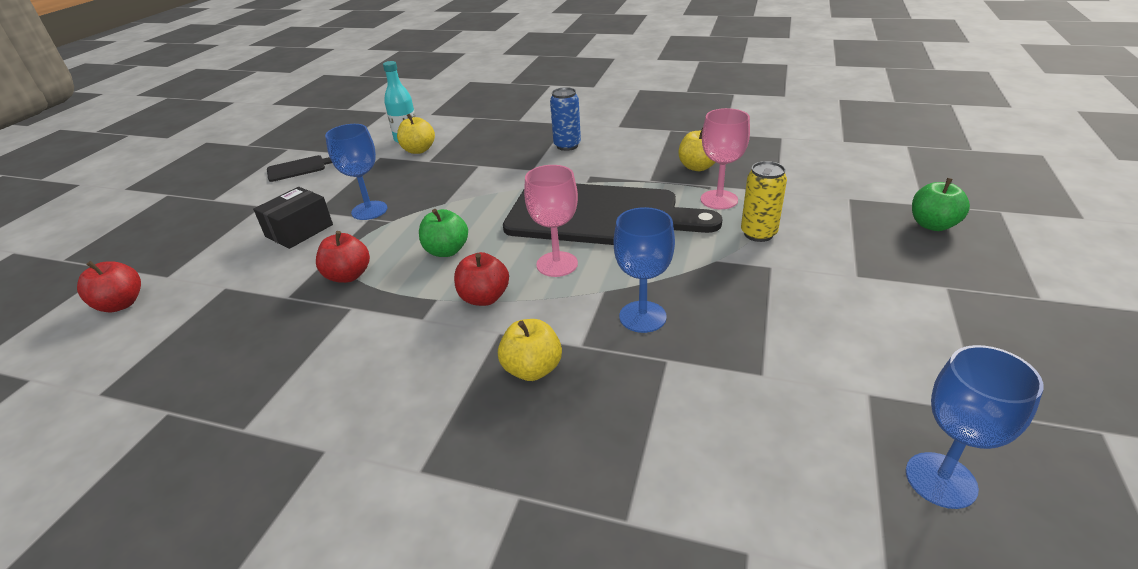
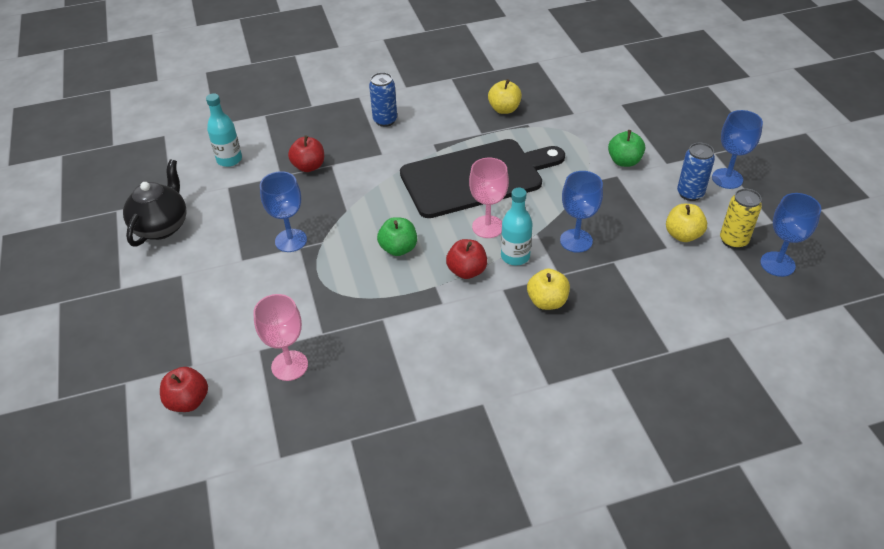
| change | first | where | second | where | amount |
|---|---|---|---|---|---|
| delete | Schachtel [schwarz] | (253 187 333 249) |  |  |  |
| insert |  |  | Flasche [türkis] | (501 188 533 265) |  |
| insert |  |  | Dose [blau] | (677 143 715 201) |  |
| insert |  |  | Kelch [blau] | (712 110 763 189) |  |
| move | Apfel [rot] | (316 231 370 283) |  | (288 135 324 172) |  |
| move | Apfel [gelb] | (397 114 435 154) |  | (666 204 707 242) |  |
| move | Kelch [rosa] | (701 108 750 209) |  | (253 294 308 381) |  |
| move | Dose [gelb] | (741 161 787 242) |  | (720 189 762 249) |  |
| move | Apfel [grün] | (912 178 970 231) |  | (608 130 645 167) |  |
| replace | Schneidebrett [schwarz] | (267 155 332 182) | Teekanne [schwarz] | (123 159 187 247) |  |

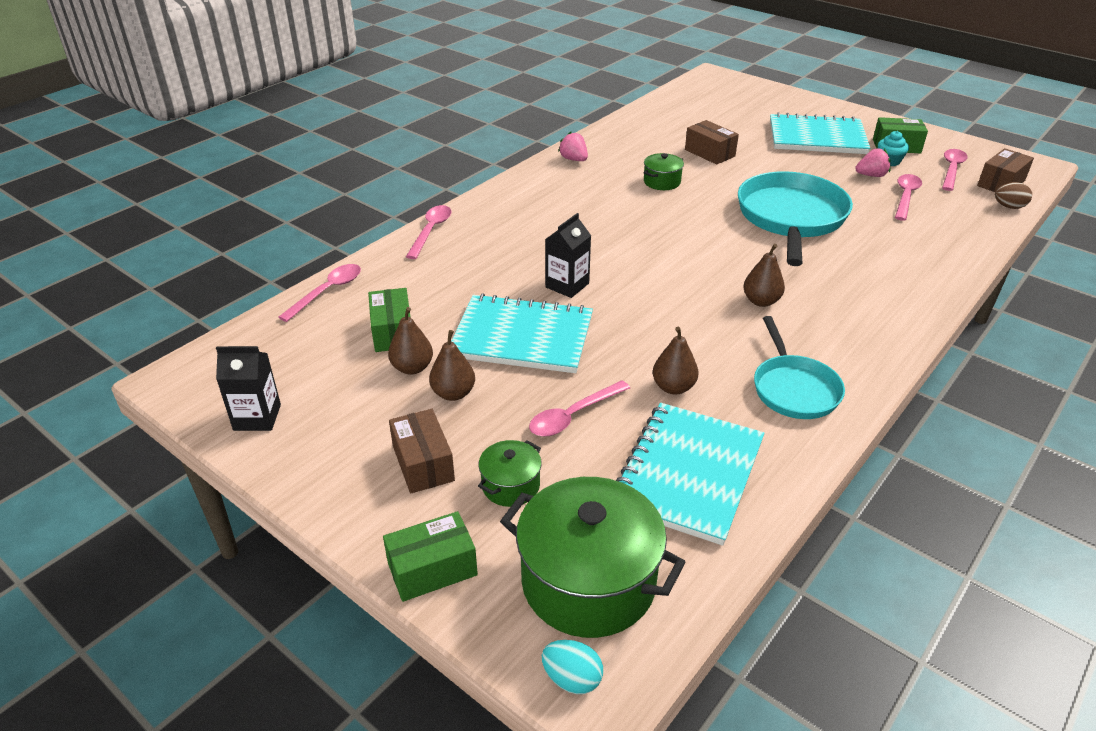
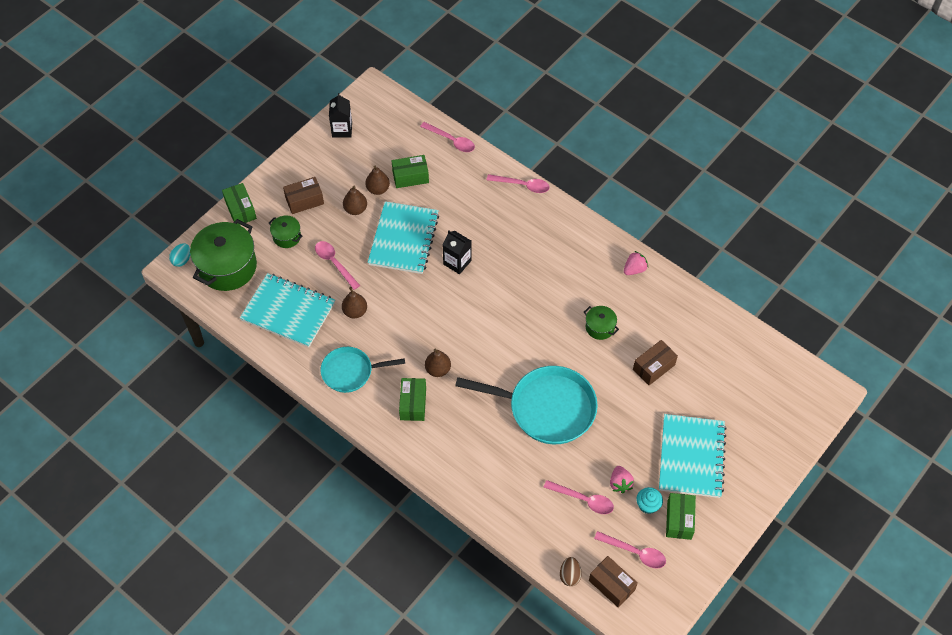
| change | first | where | second | where | amount |
|---|---|---|---|---|---|
| insert |  |  | Schachtel [grün] | (399 378 426 421) |  |

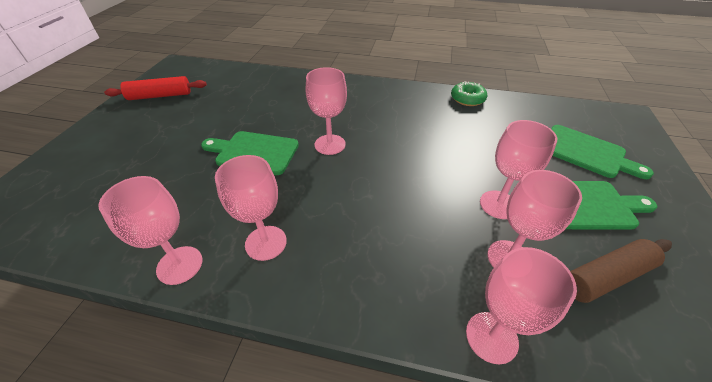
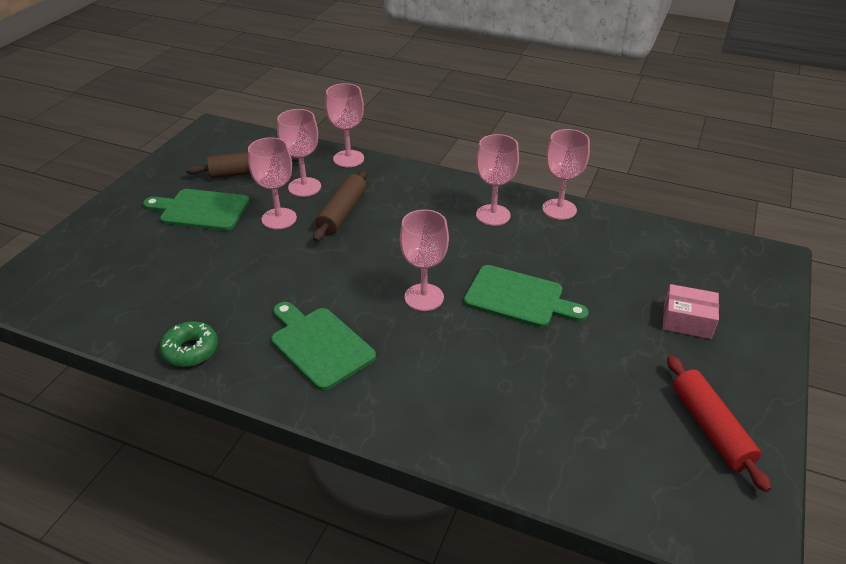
| change | first | where | second | where | amount |
|---|---|---|---|---|---|
| insert |  |  | Nudelholz [braun] | (313 170 367 242) |  |
| insert |  |  | Schachtel [rosa] | (662 284 719 339) |  |
| move | Schneidebrett [grün] | (551 125 654 179) |  | (271 302 376 391) |  |
| rotate | Nudelholz [rot] | (104 76 207 100) |  | (667 355 771 492) | 75 degrees clockwise |

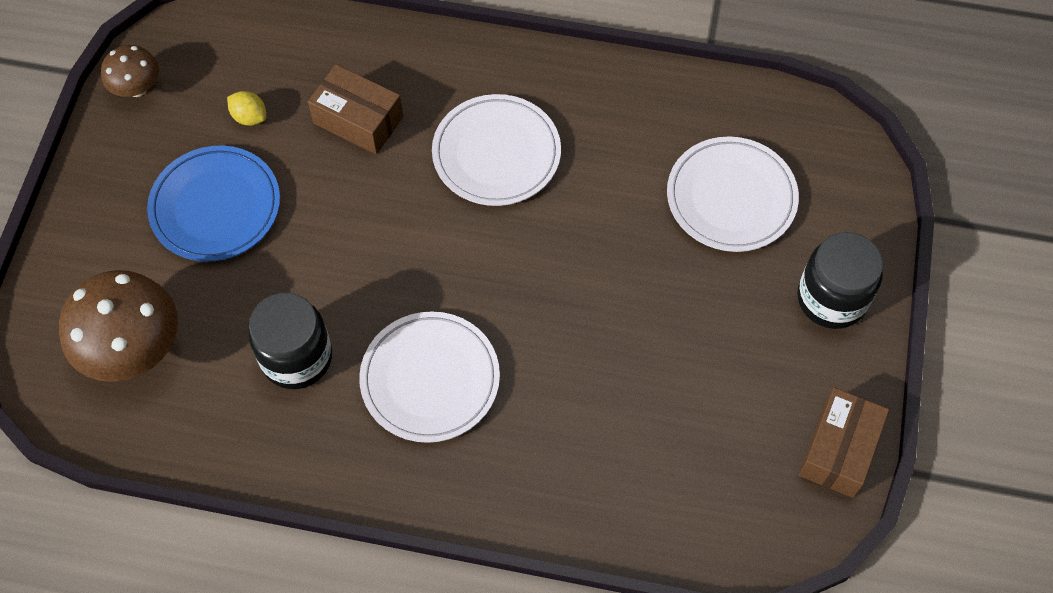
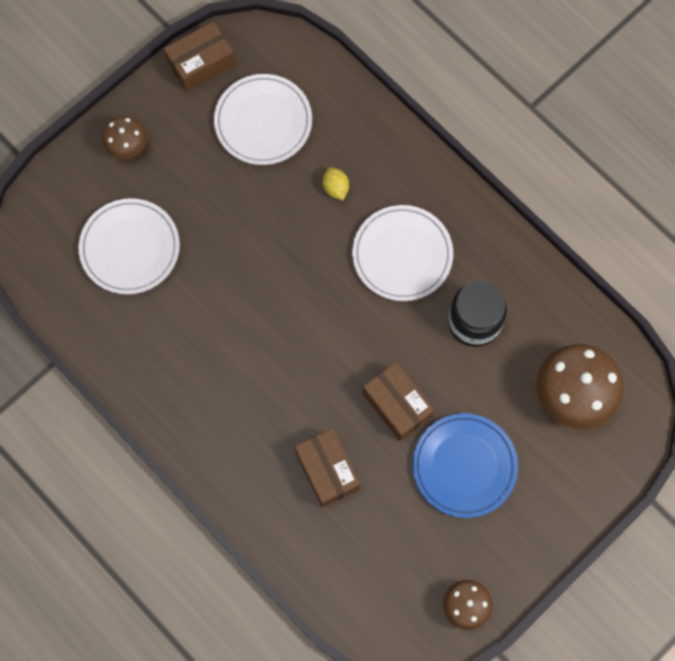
| change | first | where | second | where | amount |
|---|---|---|---|---|---|
| insert |  |  | Schachtel [braun] | (362 362 434 441) |  |
| move | Zitrone [gelb] | (227 91 266 126) |  | (323 167 349 200) |  |
| move | Teller [weiß] | (432 94 561 206) |  | (214 74 312 165) |  |
| replace | Einmachglas [schwarz] | (797 232 883 329) | Pilz [braun] | (102 116 147 159) |  |

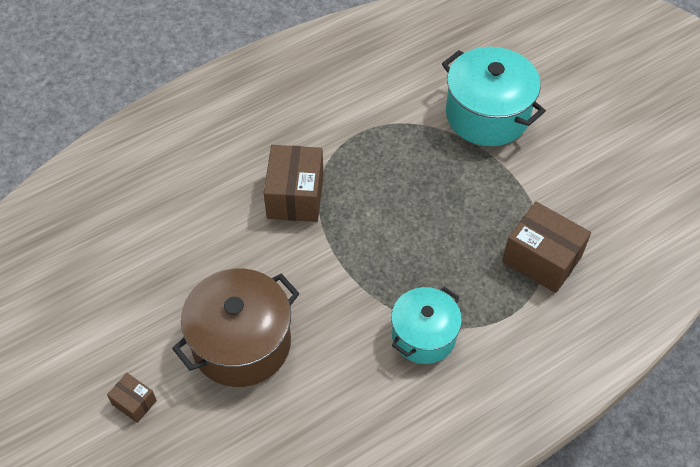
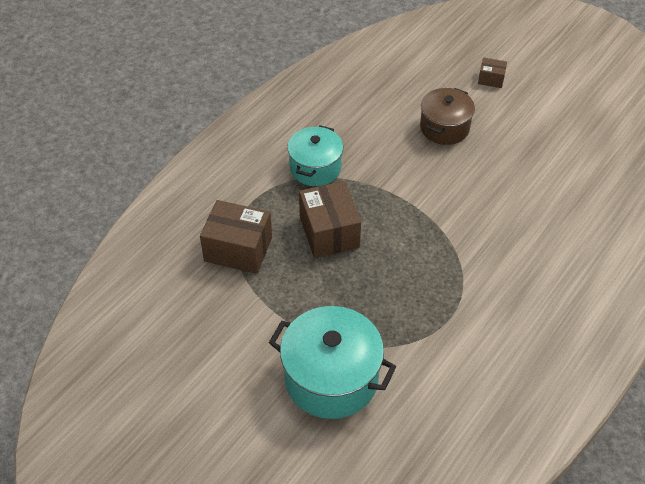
| change | first | where | second | where | amount |
|---|---|---|---|---|---|
| move | Schachtel [braun] | (264 145 323 222) |  | (299 181 361 258) |  |
| resize | Kochtopf [braun] | (172 269 300 387) |  | (420 88 475 145) | x0.66 |

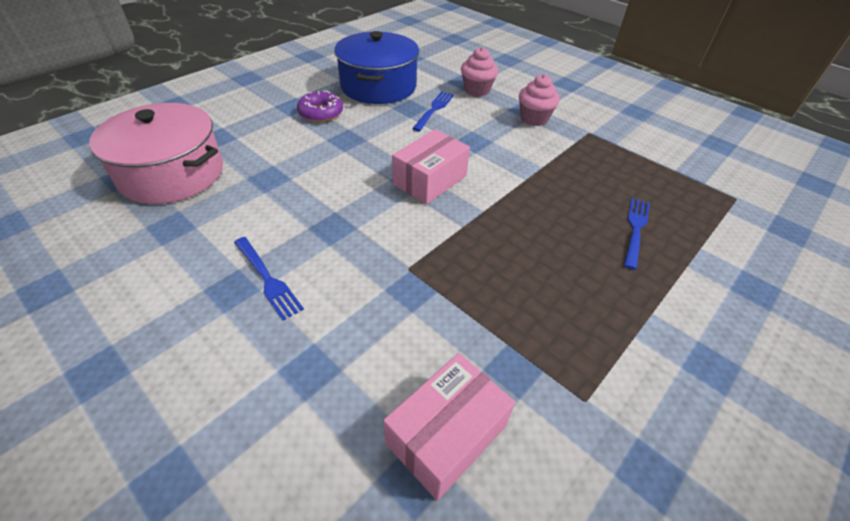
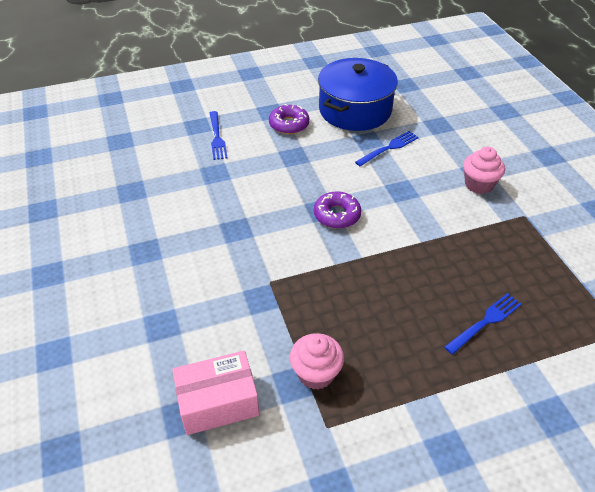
| change | first | where | second | where | amount |
|---|---|---|---|---|---|
| delete | Kochtopf [rosa] | (89 103 223 204) |  |  |  |
| move | Gabel [blau] | (234 237 304 321) |  | (210 111 228 160) |  |
| move | Muffin [rosa] | (461 47 498 97) |  | (290 333 344 390) |  |
| replace | Schachtel [rosa] | (392 129 470 205) | Donut [lila] | (314 191 361 229) |  |

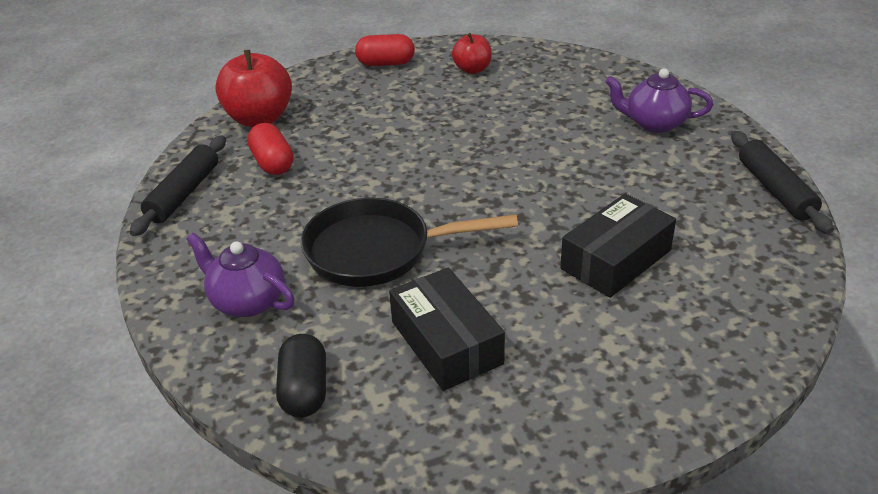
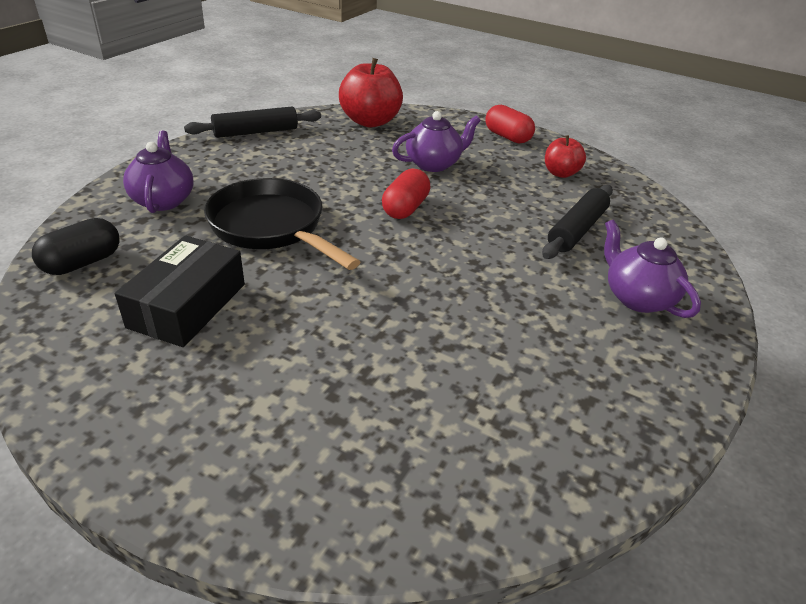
| change | first | where | second | where | amount |
|---|---|---|---|---|---|
| delete | Schachtel [schwarz] | (560 193 676 298) |  |  |  |
| insert |  |  | Teekanne [lila] | (392 111 481 172) |  |
| move | Kapsel [rot] | (247 123 293 175) |  | (382 169 430 219) |  |
| move | Nudelholz [schwarz] | (731 131 834 234) |  | (542 185 613 259) |  |

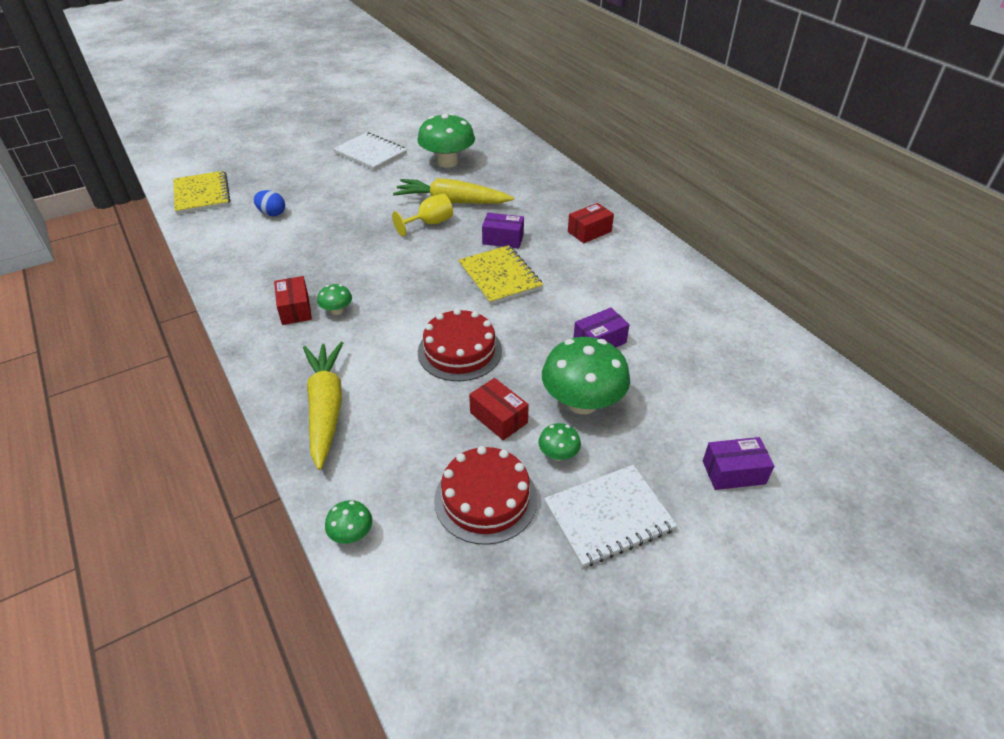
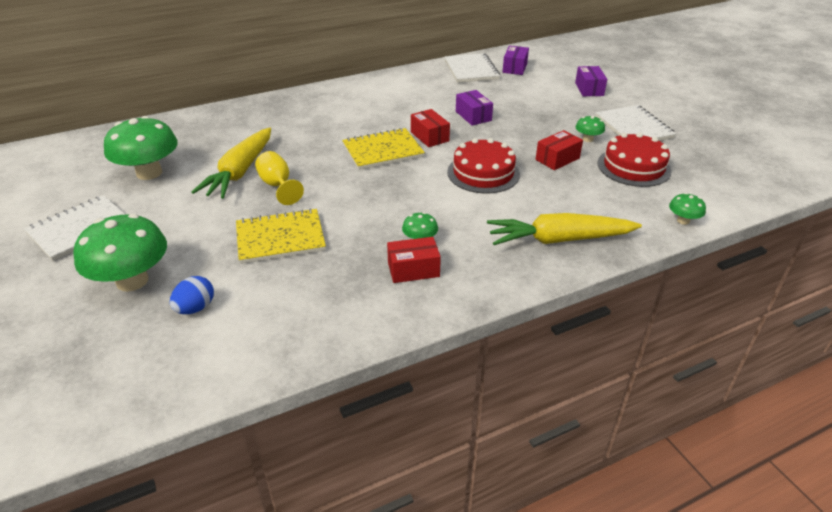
| change | first | where | second | where | amount |
|---|---|---|---|---|---|
| insert |  |  | Notizbuch [weiß] | (444 53 500 83) |  |
| move | Notizbuch [gelb] | (174 171 230 214) |  | (236 208 326 264) |  |
| move | Schachtel [lila] | (482 213 524 248) |  | (503 46 529 75) |  |
| move | Pilz [grün] | (542 337 630 414) |  | (73 214 167 292) |  |
| move | Schachtel [rot] | (568 203 614 243) |  | (411 109 450 147) |  |

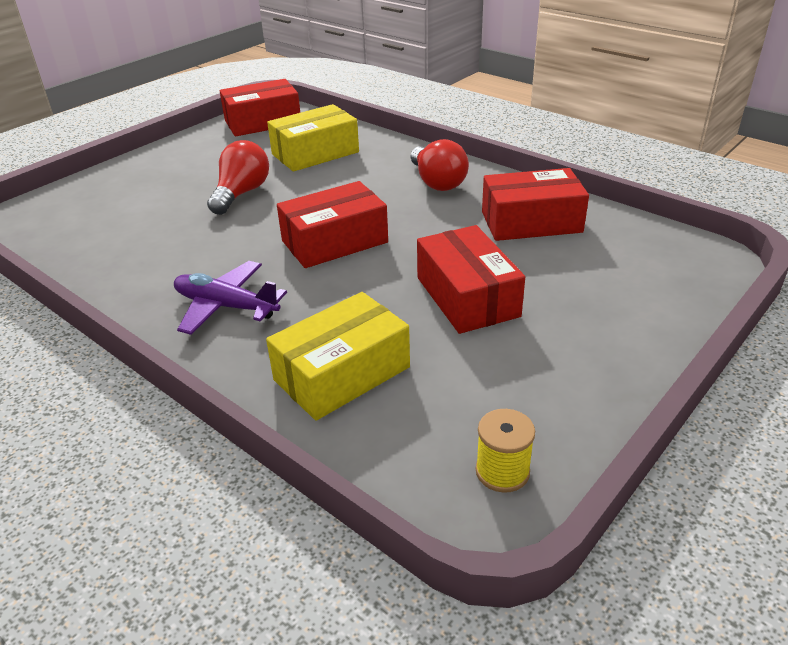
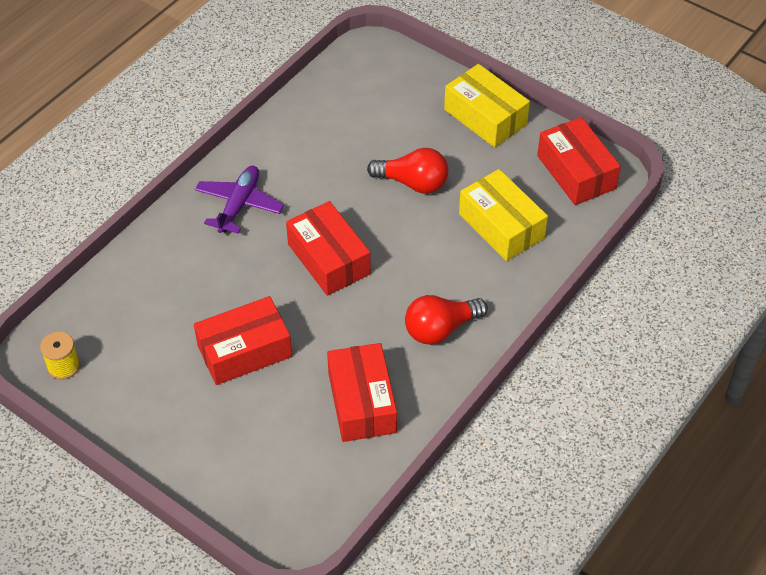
| change | first | where | second | where | amount |
|---|---|---|---|---|---|
| move | Schachtel [gelb] | (266 292 410 421) |  | (444 64 530 148) |  |

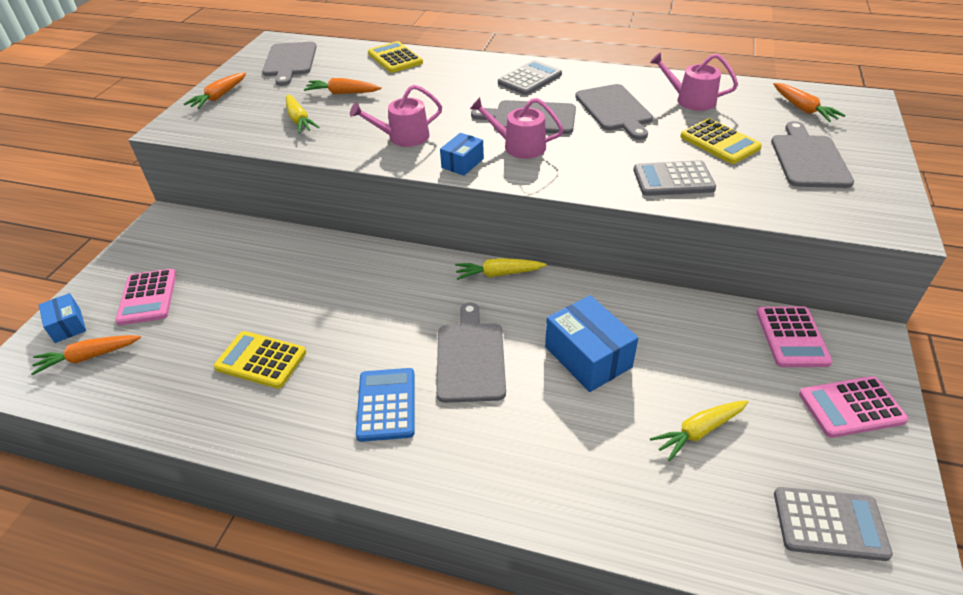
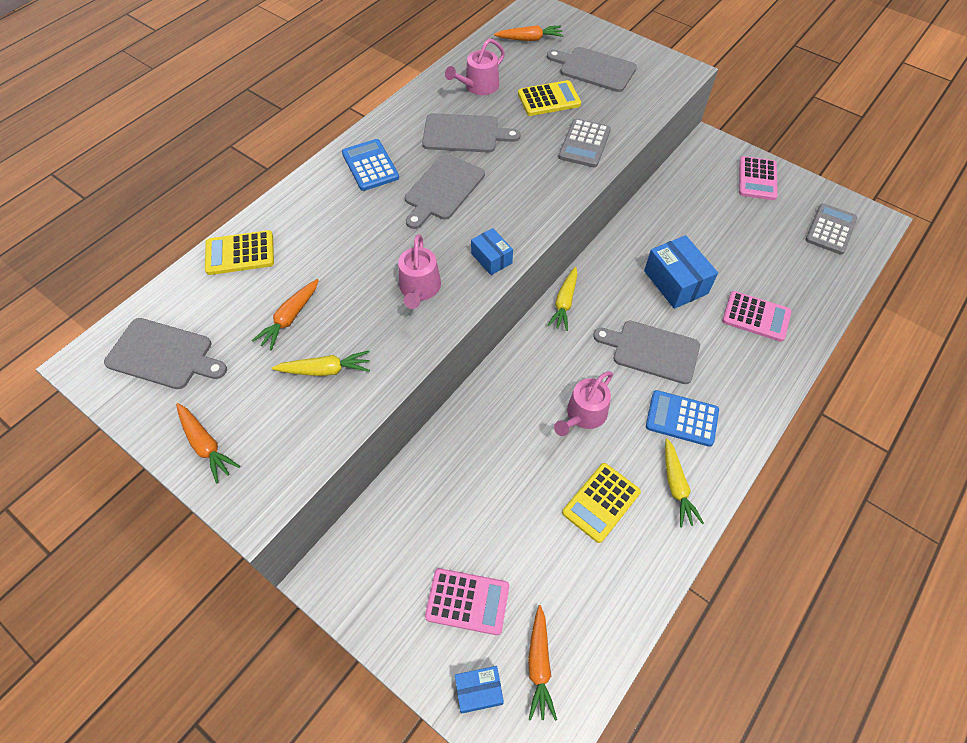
| change | first | where | second | where | amount |
|---|---|---|---|---|---|
| move | Gießkanne [rosa] | (470 97 564 159) |  | (554 371 613 436) |  |
| move | Karotte [gelb] | (650 400 748 461) |  | (665 438 704 527) |  |
| move | Taschenrechner [rosa] | (756 306 833 367) |  | (722 291 791 342) |  |
| recolor | Taschenrechner [grau] | (498 60 562 95) | Taschenrechner [blau] | (342 139 399 191) |  |
| rotate | Schachtel [blau] | (545 295 638 392) |  | (644 235 718 309) | 75 degrees clockwise |

